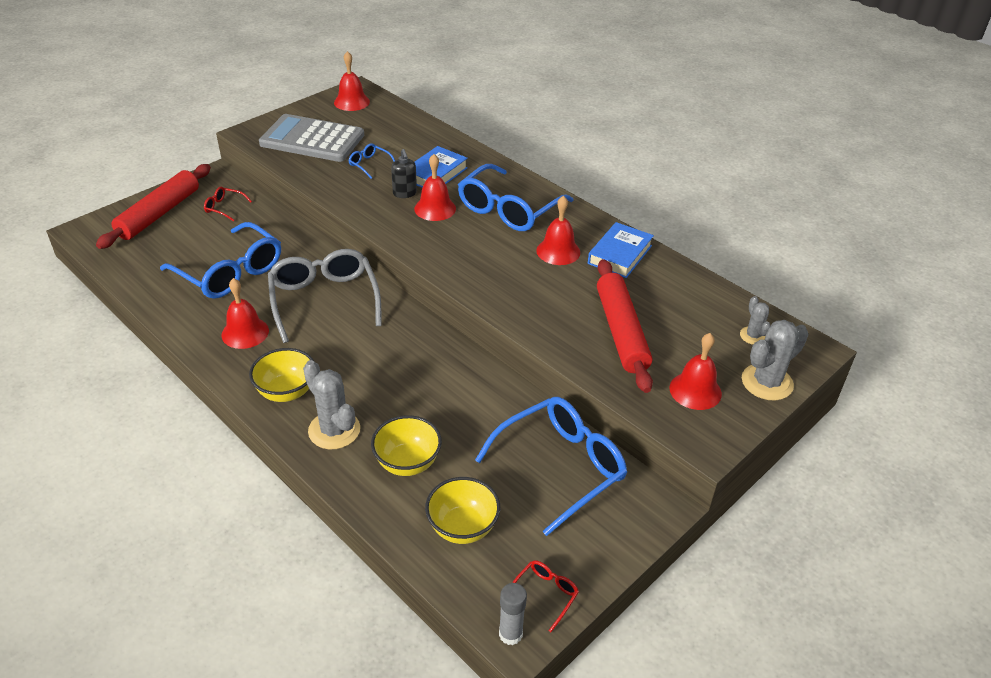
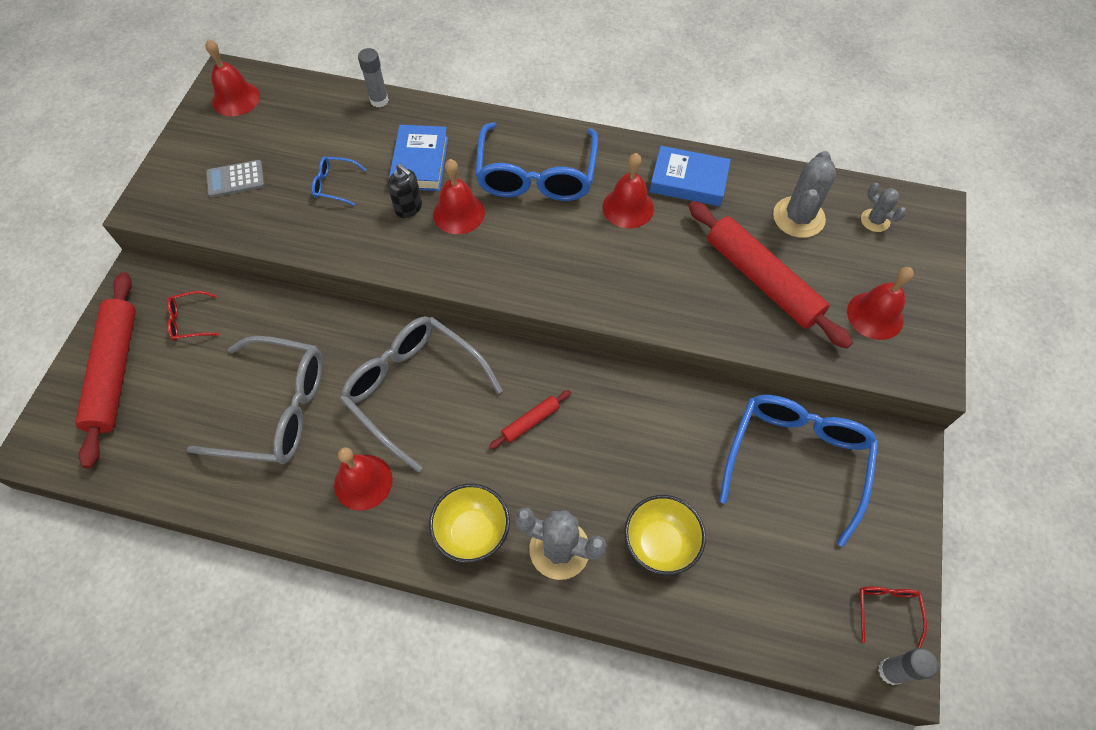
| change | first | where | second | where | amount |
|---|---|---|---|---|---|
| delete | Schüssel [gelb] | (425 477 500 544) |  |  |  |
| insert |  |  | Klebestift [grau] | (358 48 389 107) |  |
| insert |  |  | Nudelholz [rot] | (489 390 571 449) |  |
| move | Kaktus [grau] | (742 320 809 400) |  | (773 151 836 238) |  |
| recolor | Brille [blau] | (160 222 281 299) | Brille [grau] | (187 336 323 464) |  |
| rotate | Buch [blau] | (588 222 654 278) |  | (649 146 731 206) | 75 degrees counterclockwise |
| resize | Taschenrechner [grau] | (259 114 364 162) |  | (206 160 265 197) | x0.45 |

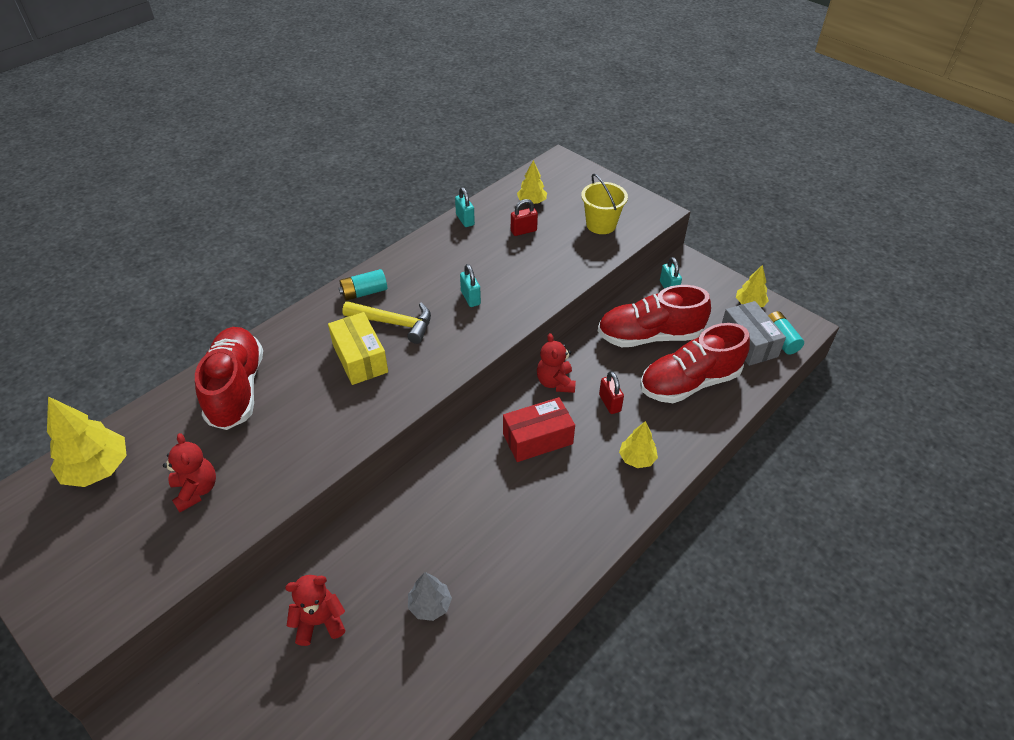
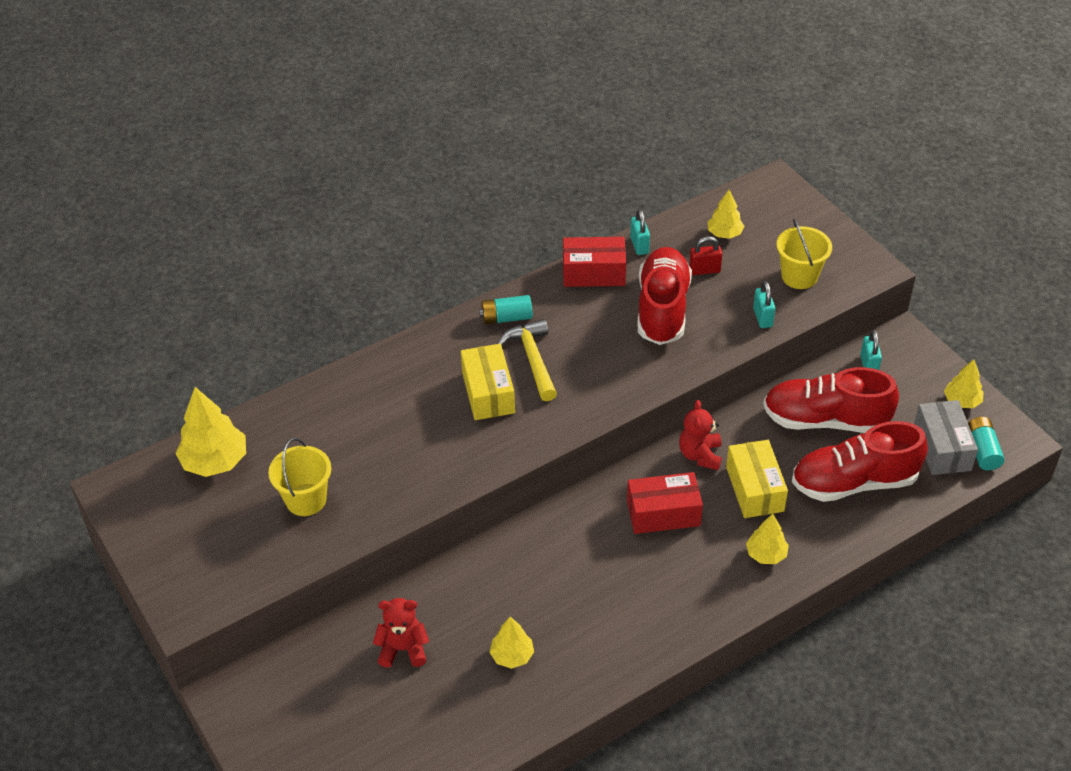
| change | first | where | second | where | amount |
|---|---|---|---|---|---|
| insert |  |  | Schachtel [rot] | (563 237 626 287) |  |
| move | Schuh [rot] | (195 327 263 430) |  | (638 247 692 345) |  |
| move | Vorhängeschloss [türkis] | (460 264 481 307) |  | (753 281 775 328) |  |
| replace | Teddybär [rot] | (163 433 216 512) | Eimer [gelb] | (268 438 331 516) |  |
| replace | Vorhängeschloss [rot] | (599 371 624 414) | Schachtel [gelb] | (726 440 788 518) |  |
| recolor | Baum [grau] | (408 572 452 621) | Baum [gelb] | (490 616 534 669) |  |
| rotate | Hammer [gelb] | (342 301 431 344) |  | (498 319 557 401) | 135 degrees counterclockwise |

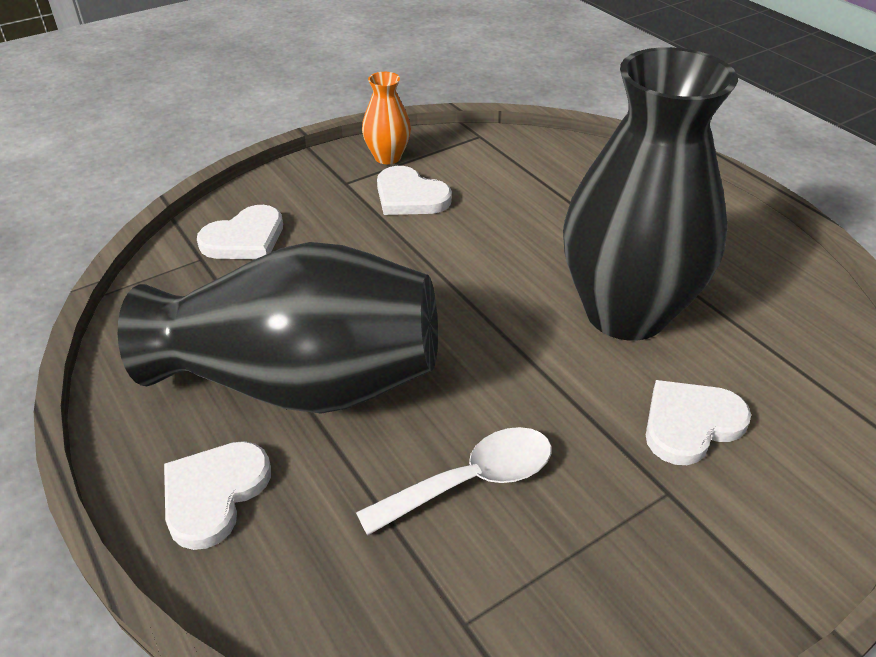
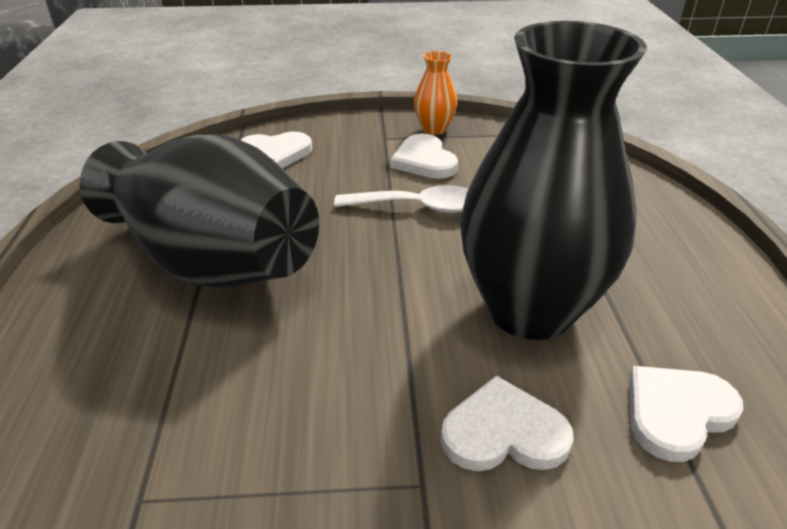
| change | first | where | second | where | amount |
|---|---|---|---|---|---|
| move | Herz [weiß] | (164 441 271 550) |  | (629 366 743 462) |  |
| move | Löffel [weiß] | (356 427 552 536) |  | (334 185 468 213) |  |

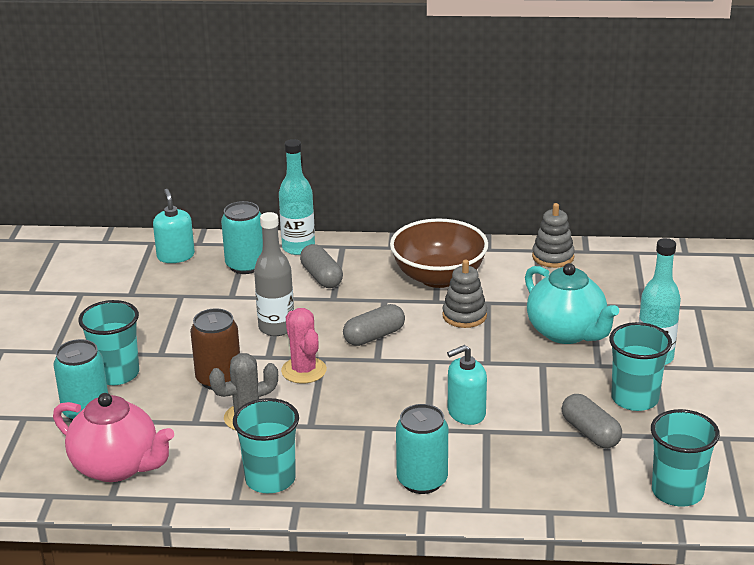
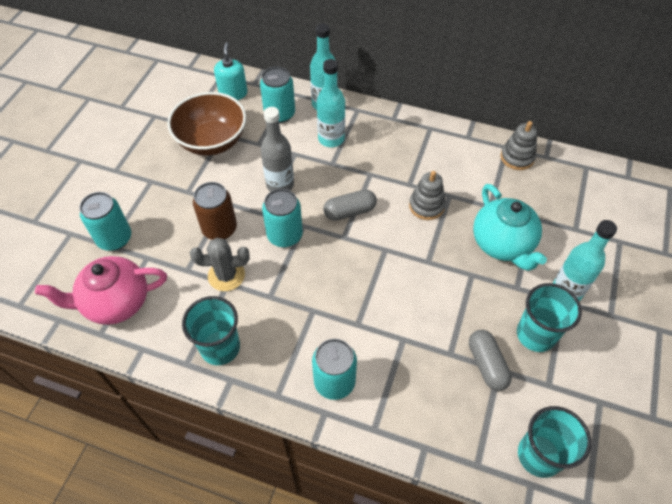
| change | first | where | second | where | amount |
|---|---|---|---|---|---|
| delete | Becher [türkis] | (78 300 139 385) |  |  |  |
| delete | Seifenspender [türkis] | (447 345 487 425) |  |  |  |
| move | Schüssel [braun] | (390 218 488 288) |  | (167 92 246 156) |  |
| replace | Kaktus [rosa] | (281 308 327 384) | Dose [türkis] | (262 189 303 248) |  |
| replace | Kapsel [grau] | (300 244 343 288) | Flasche [türkis] | (317 59 345 147) |  |
| rotate | Teekanne [rosa] | (53 393 174 482) |  | (35 256 167 325) | 120 degrees clockwise |

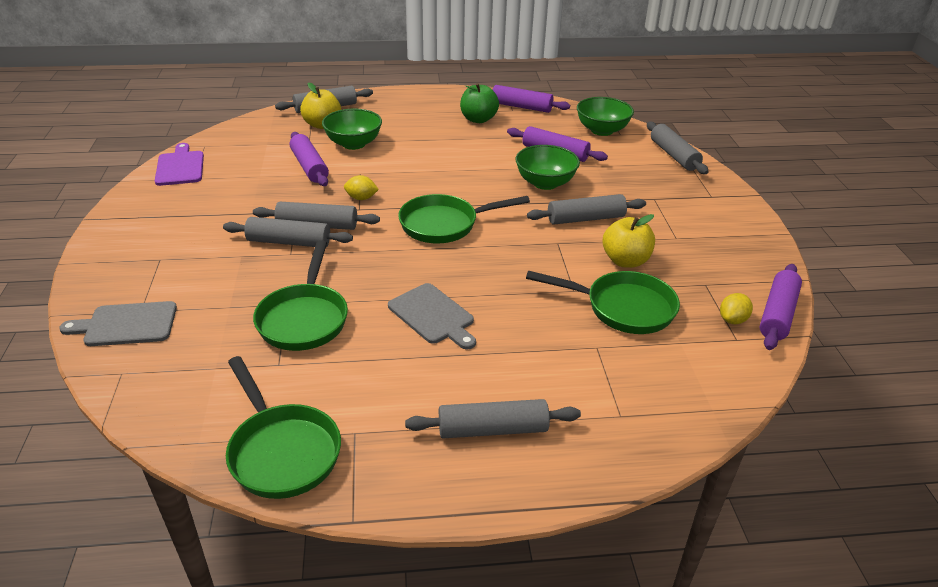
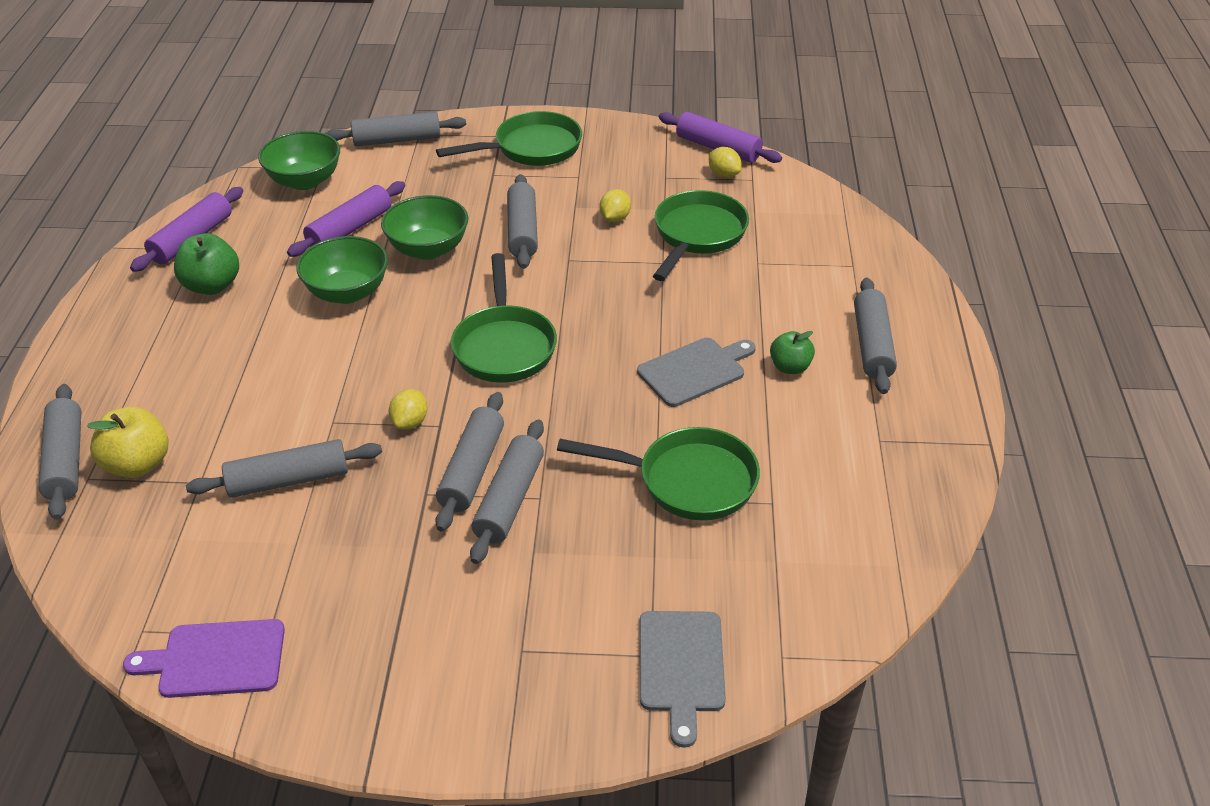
| change | first | where | second | where | amount |
|---|---|---|---|---|---|
| insert |  |  | Apfel [grün] | (770 331 815 374) |  |
| move | Pfanne [grün] | (226 356 341 499) |  | (436 111 582 166) |  |
| move | Schüssel [grün] | (322 109 382 150) |  | (296 236 388 304) |  |
| replace | Apfel [gelb] | (603 214 655 268) | Zitrone [gelb] | (599 189 631 222) |  |
| recolor | Nudelholz [lila] | (290 132 329 186) | Nudelholz [grau] | (186 439 382 498) |  |

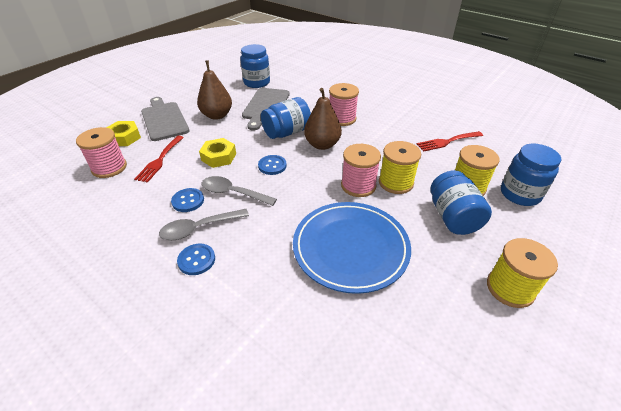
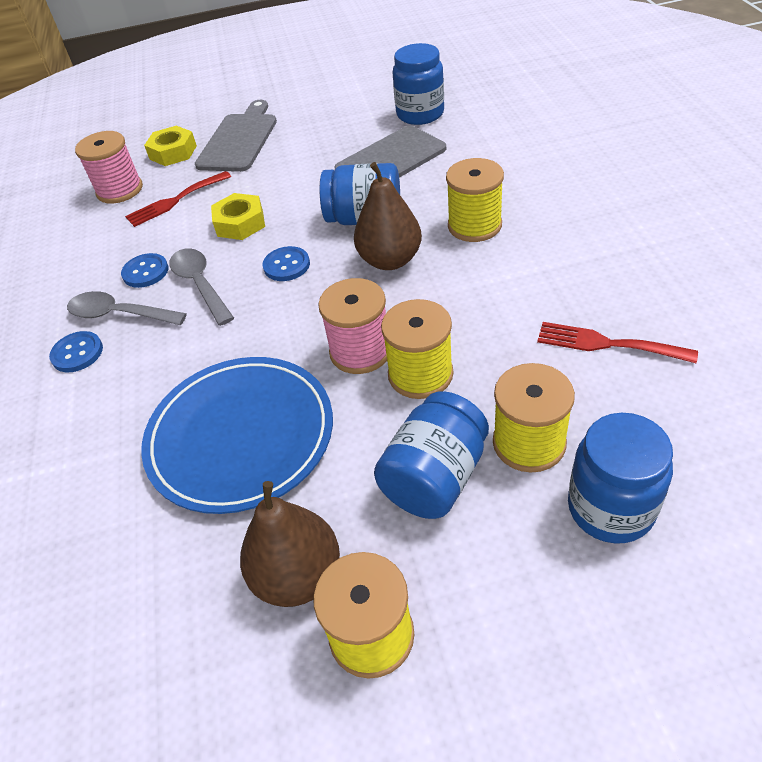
| change | first | where | second | where | amount |
|---|---|---|---|---|---|
| move | Birne [braun] | (197 60 232 120) |  | (240 481 340 607) |  |
| recolor | Garnrolle [rosa] | (329 83 359 126) | Garnrolle [gelb] | (446 158 504 242) |  |

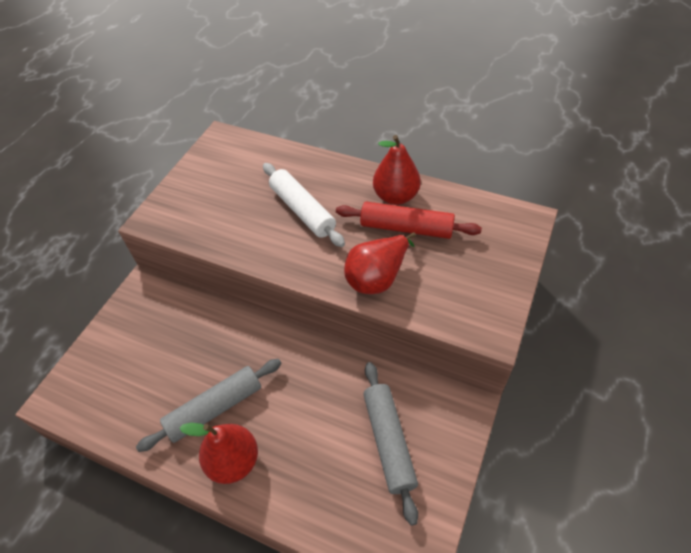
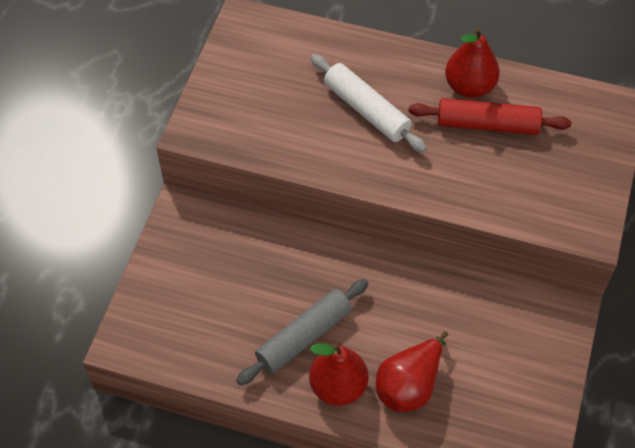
| change | first | where | second | where | amount |
|---|---|---|---|---|---|
| delete | Nudelholz [grau] | (363 362 418 526) |  |  |  |
| move | Birne [rot] | (344 232 416 294) |  | (376 331 448 412) |  |

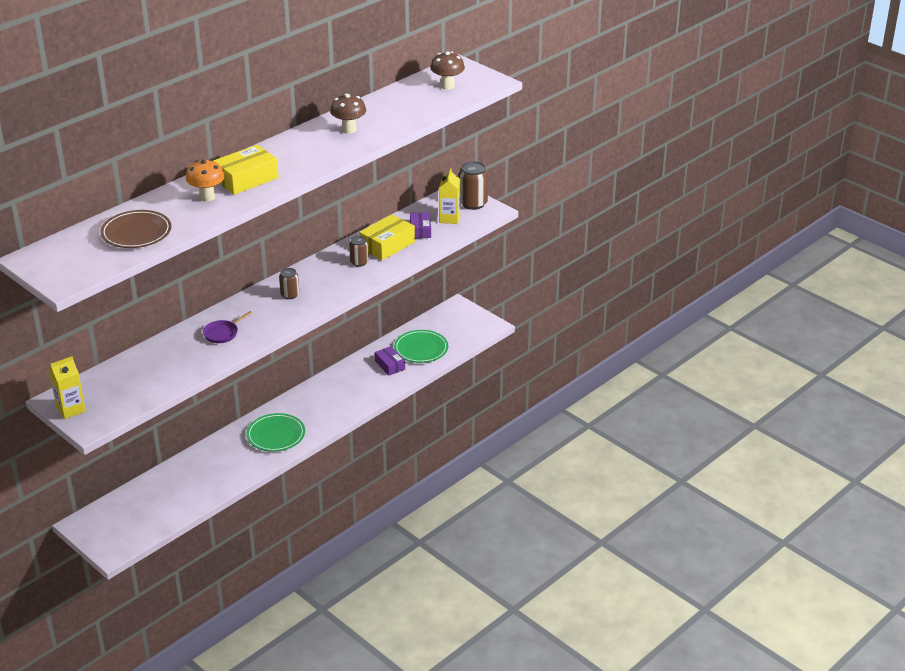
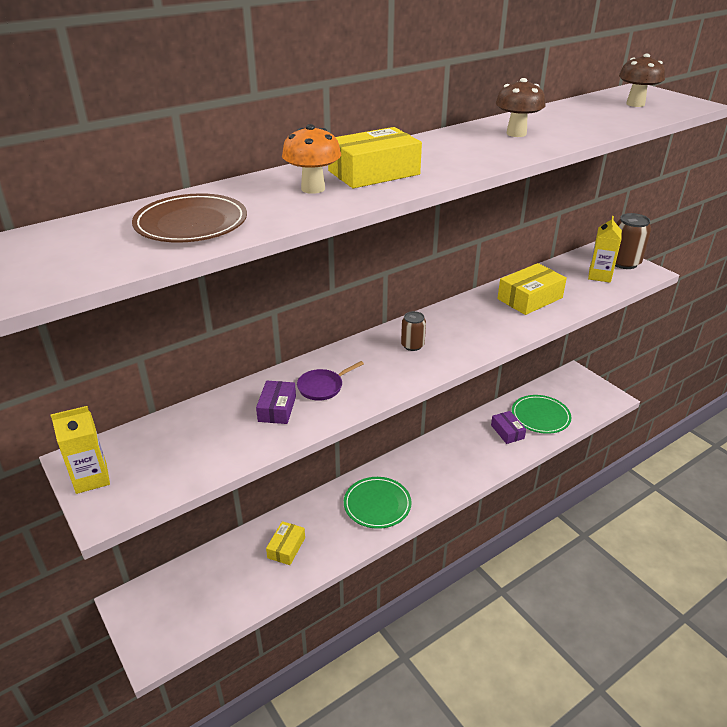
| change | first | where | second | where | amount |
|---|---|---|---|---|---|
| delete | Dose [braun] | (349 236 368 267) |  |  |  |
| insert |  |  | Schachtel [gelb] | (266 521 305 565) |  |
| move | Schachtel [lila] | (410 212 431 239) |  | (256 381 296 424) |  |

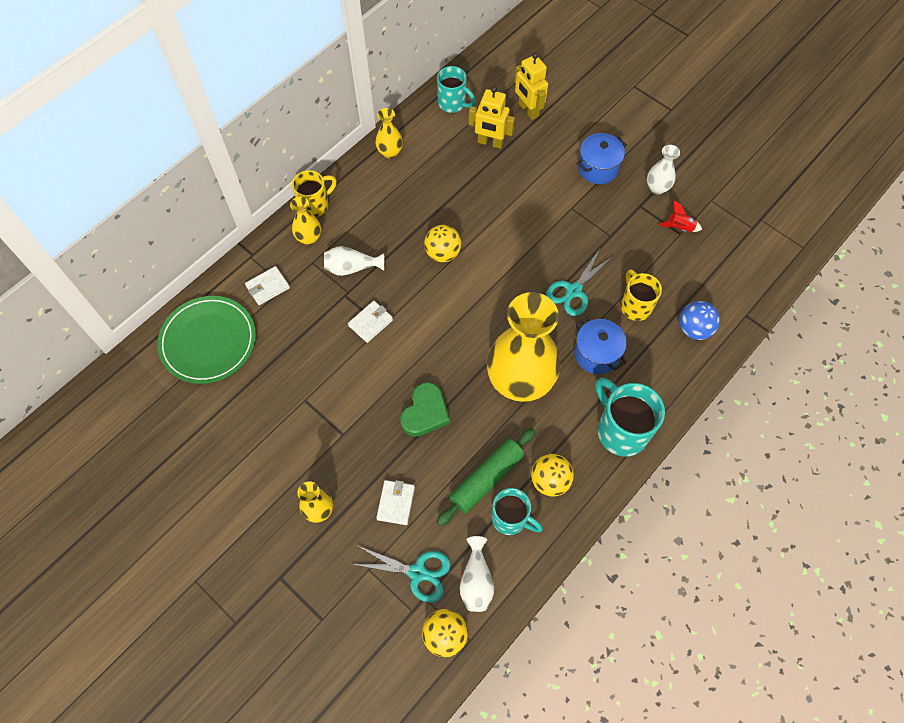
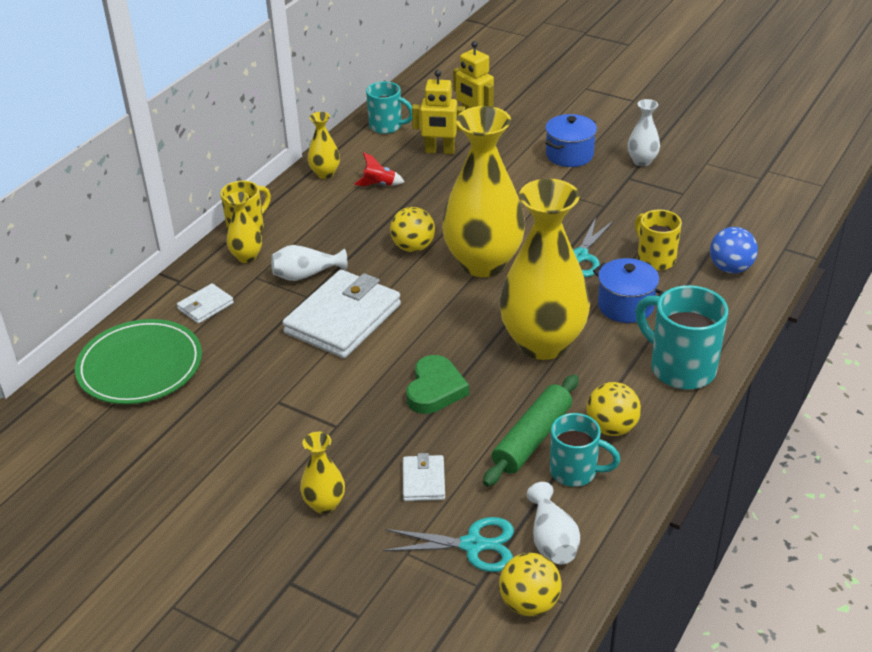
| change | first | where | second | where | amount |
|---|---|---|---|---|---|
| insert |  |  | Vase [gelb] | (442 106 525 277) |  |
| move | Rakete [rot] | (658 200 702 232) |  | (354 152 404 186) |  |
| resize | Geldbörse [weiß] | (348 301 393 343) |  | (282 270 401 358) | x2.14 |

